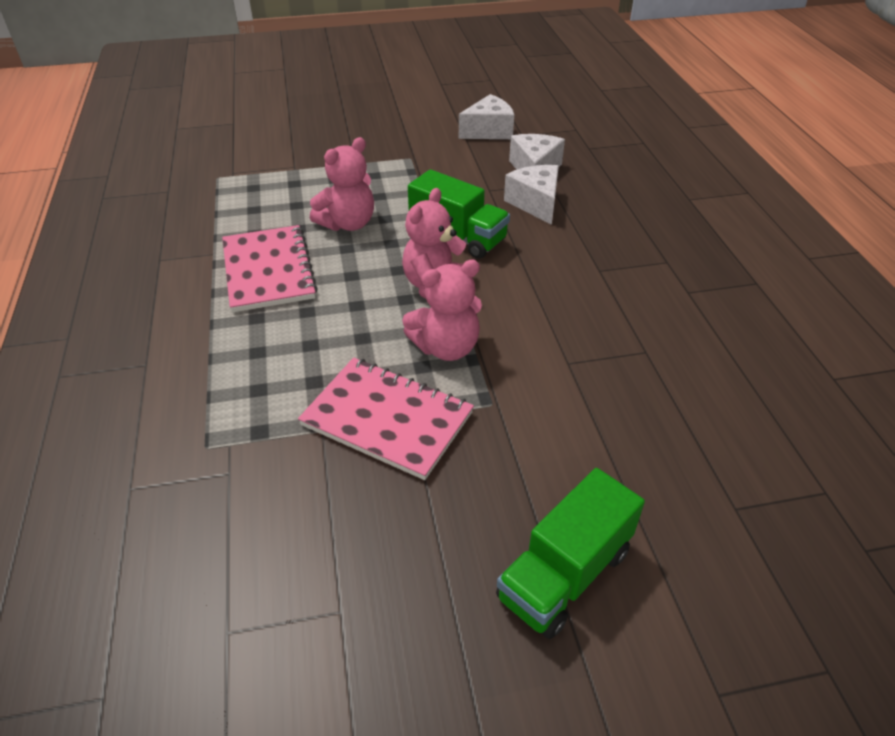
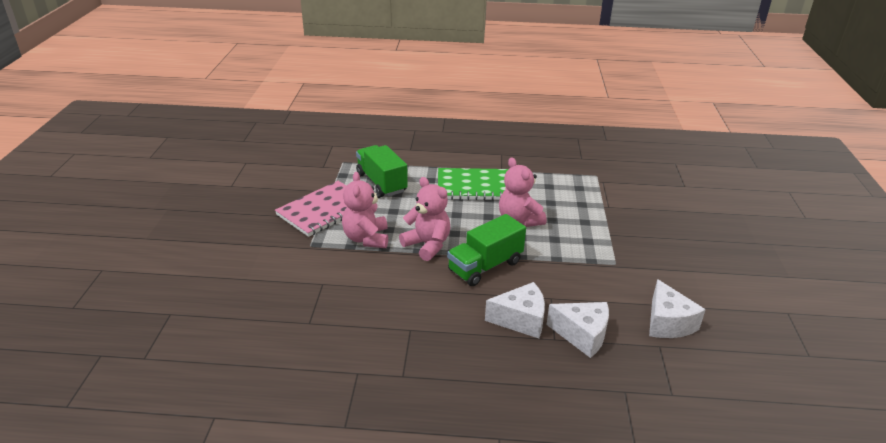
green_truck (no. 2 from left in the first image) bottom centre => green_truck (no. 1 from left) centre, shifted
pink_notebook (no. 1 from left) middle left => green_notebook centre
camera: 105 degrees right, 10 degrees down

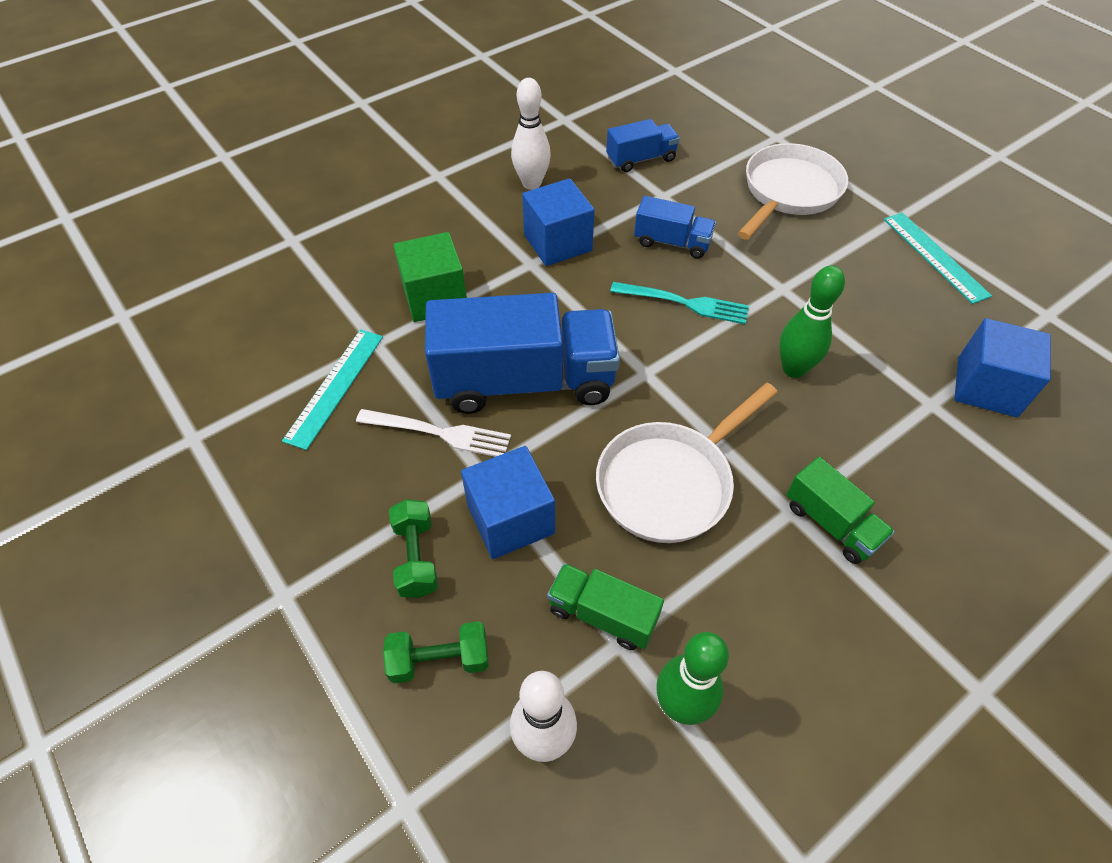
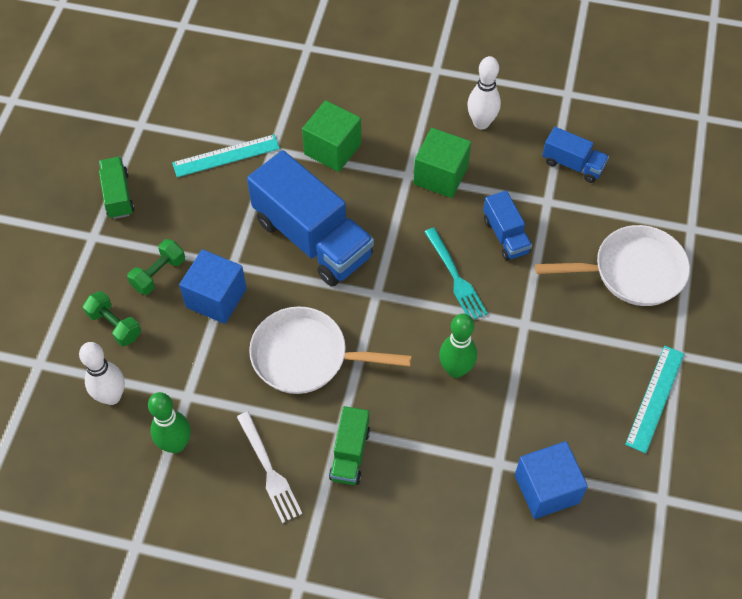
green_truck (no. 1 from left) bottom centre => green_truck (no. 1 from left) top left, shifted
white_fork centre => white_fork bottom centre, shifted
blue_cube (no. 2 from left) top centre => green_cube (no. 2 from left) top centre
camera: 50 degrees right, 5 degrees up

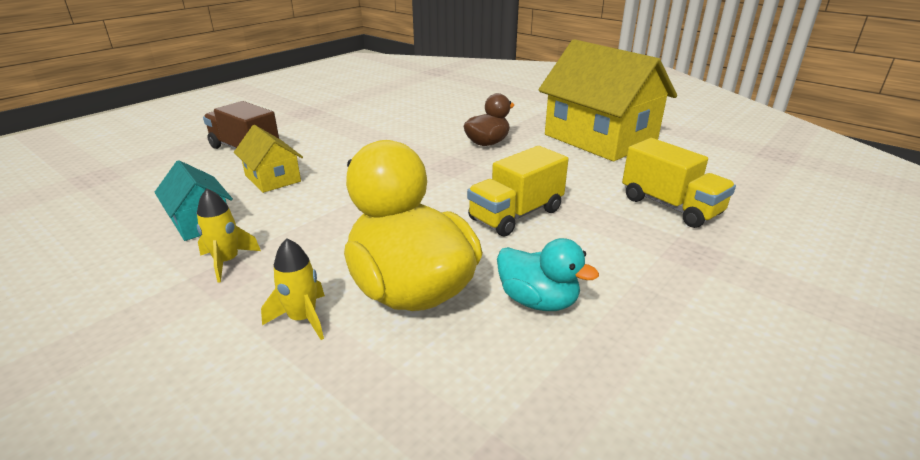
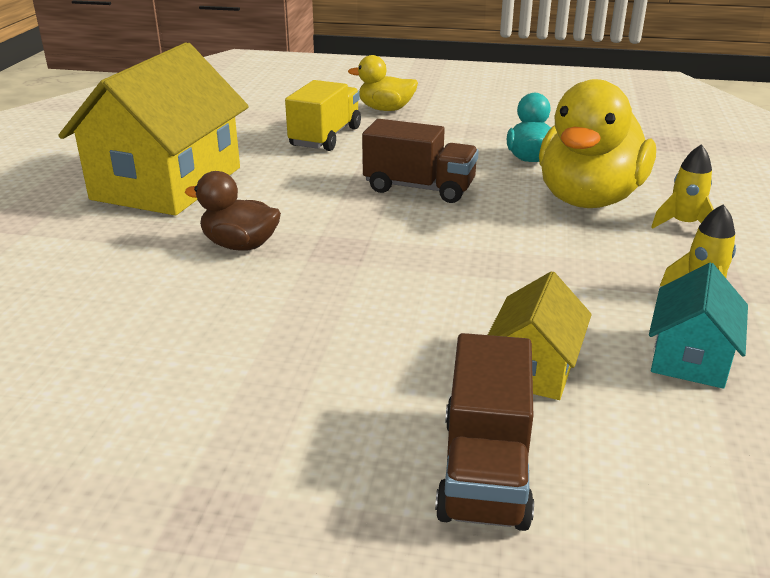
nothing => yellow_duck (no. 1 from left) top centre
yellow_truck (no. 1 from left) centre => brown_truck (no. 1 from left) top centre
camera: 120 degrees left, 0 degrees up

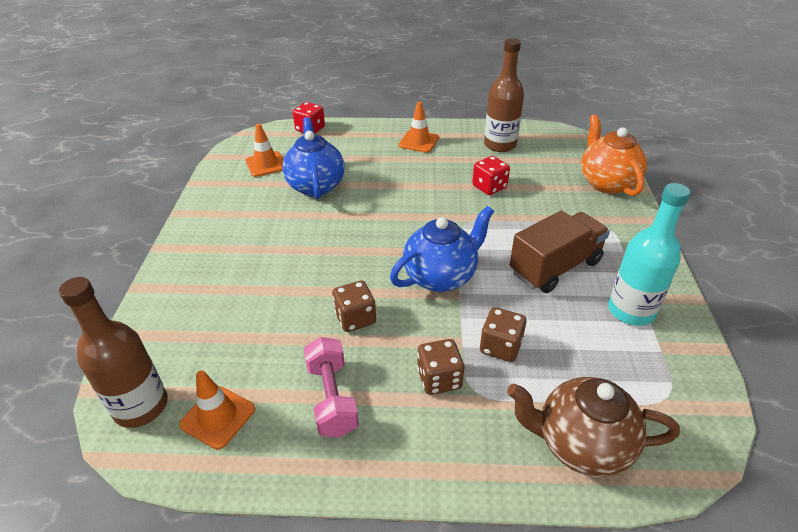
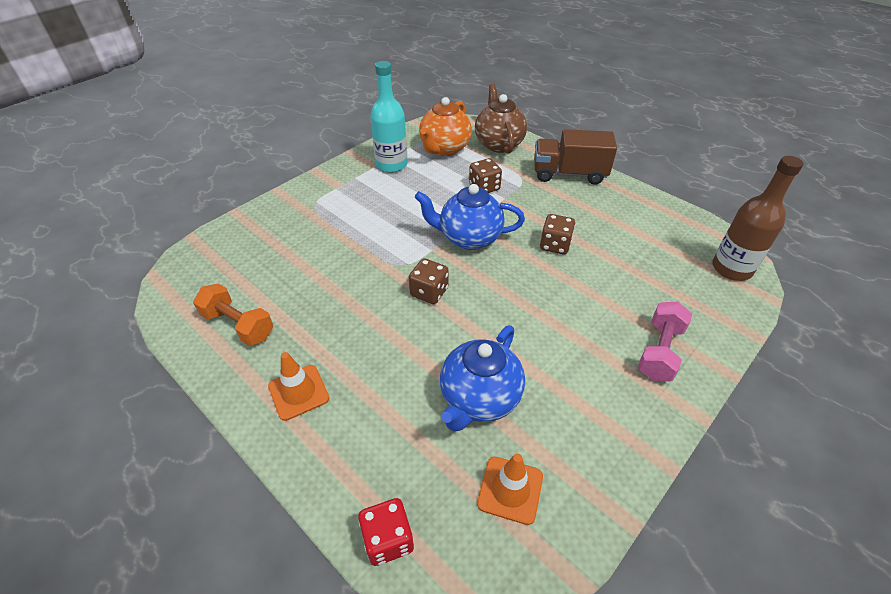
brown_bottle (no. 2 from left) top centre => orange_dumbbell middle left
brown_dice (no. 2 from left in the first image) bottom centre => brown_dice (no. 1 from left) centre, shifted
orange_teapot top right => orange_teapot top centre, shifted
brown_teapot bottom right => brown_teapot top centre, 150 degrees counterclockwise
brown_truck middle right => brown_truck top centre, shifted
pink_dumbbell bottom centre => pink_dumbbell middle right, shifted
orange_traffic_cone (no. 1 from left) bottom left => nothing
red_dice (no. 2 from left) top centre => nothing
camera: 140 degrees left, 5 degrees up

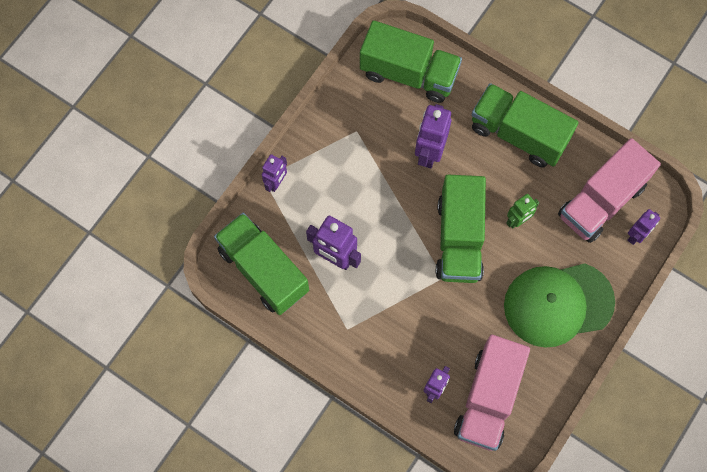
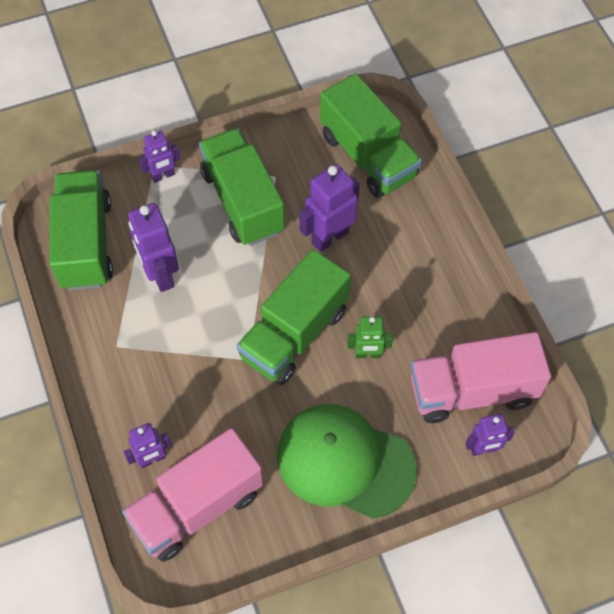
green_truck (no. 4 from left in the first image) top right => green_truck (no. 2 from left) top centre, shifted
camera: 35 degrees right, 10 degrees down

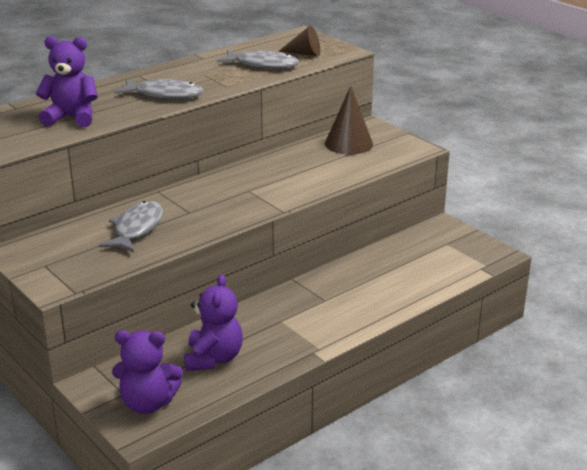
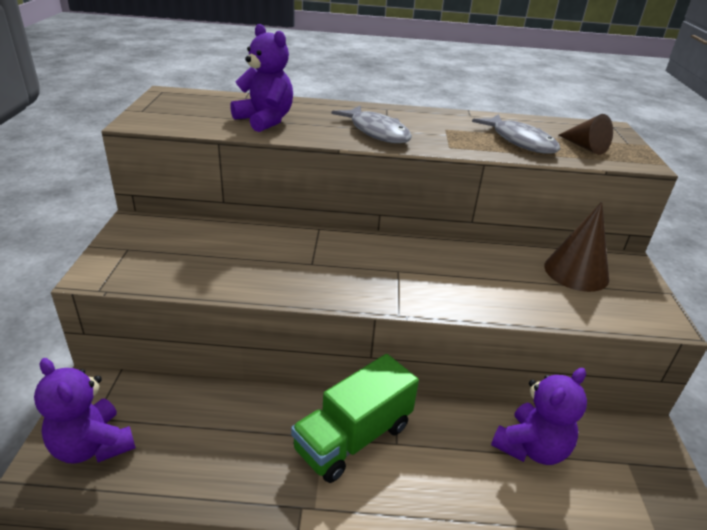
nothing => green_truck bottom centre
purple_teddy_bear (no. 3 from left) bottom centre => purple_teddy_bear (no. 3 from left) bottom right, shifted
grey_fish (no. 1 from left) middle left => nothing
camera: 40 degrees right, 5 degrees up

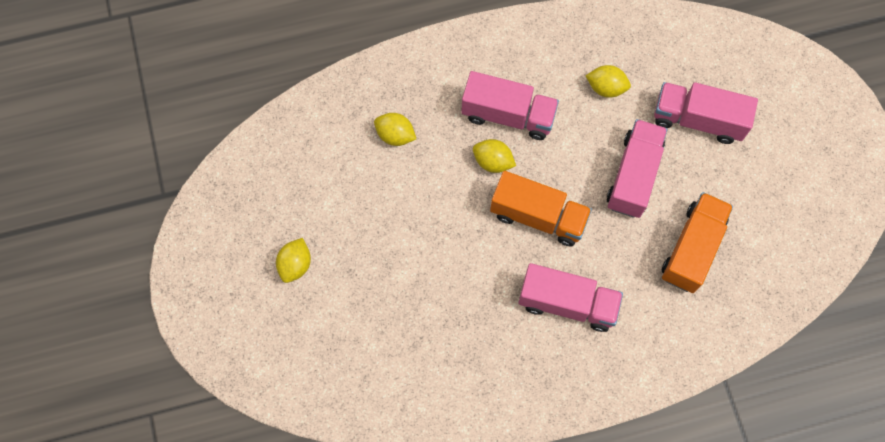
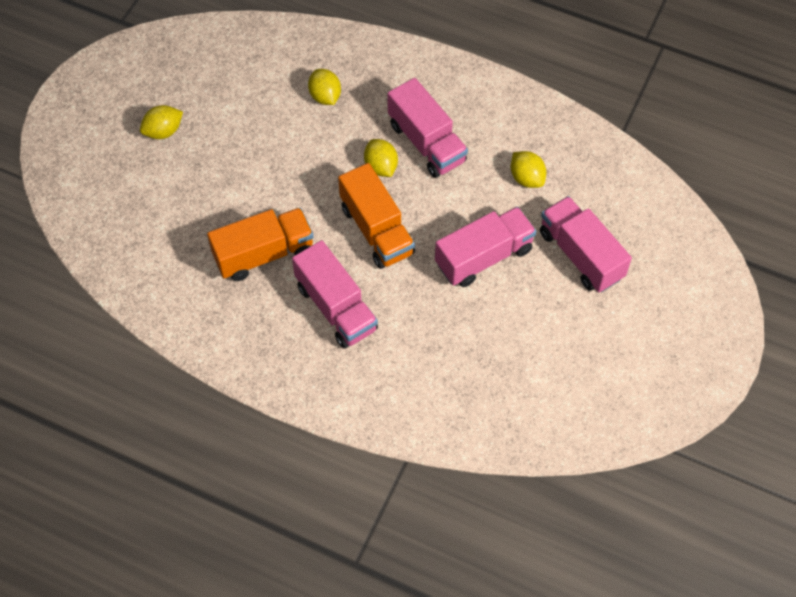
orange_truck (no. 2 from left in the first image) middle right => orange_truck (no. 1 from left) middle left, shifted
camera: 40 degrees right, 10 degrees down

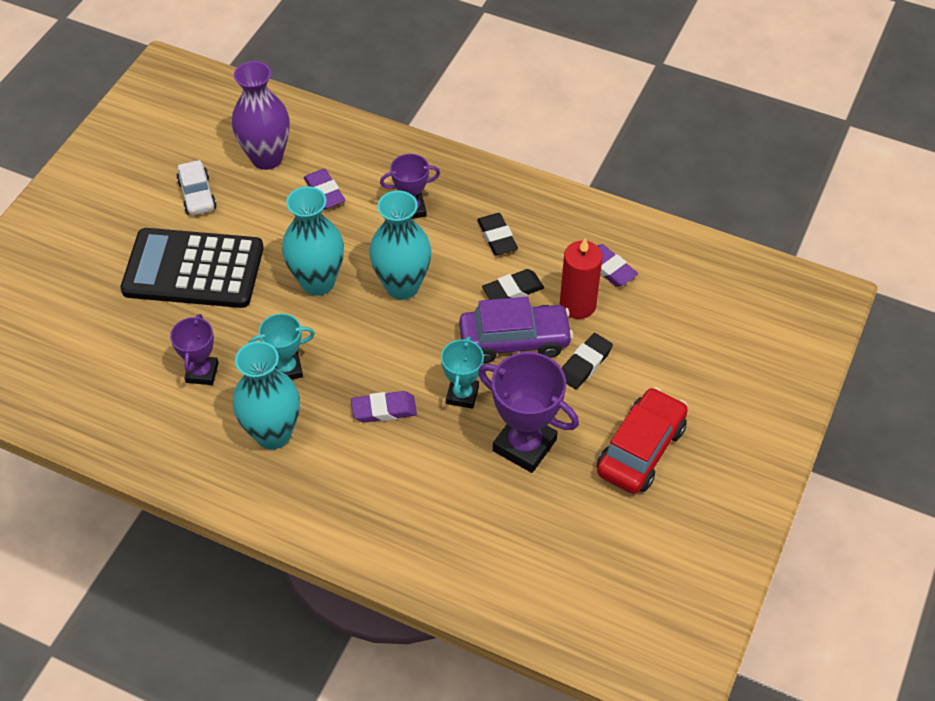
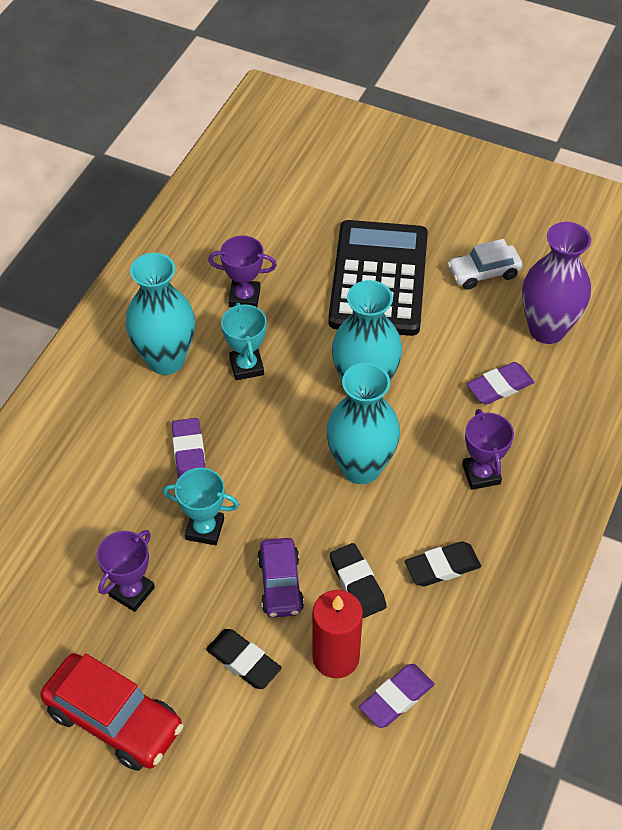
purple_trophy (no. 3 from left in the first image) centre => purple_trophy (no. 1 from left) bottom left, x0.61
purple_car centre => purple_car bottom centre, x0.64
camera: 90 degrees right, 0 degrees up

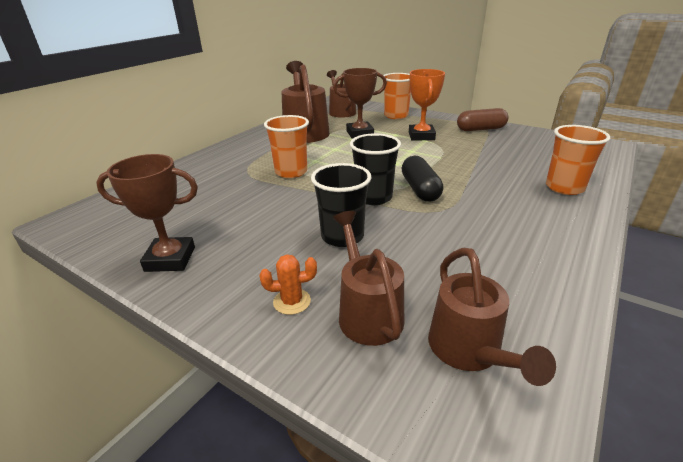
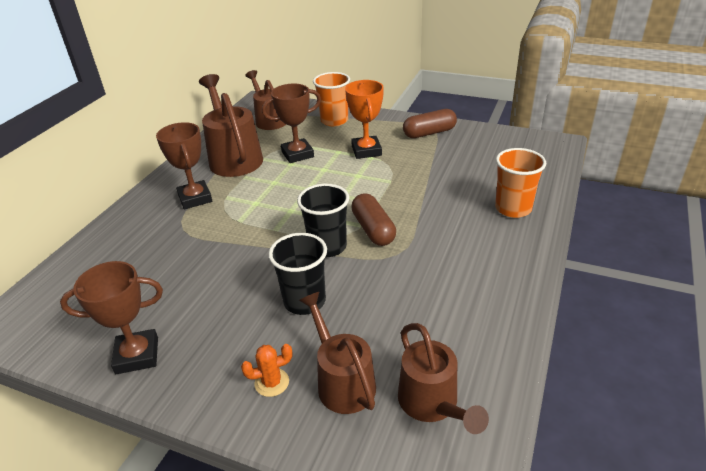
nothing => brown_trophy (no. 2 from left) middle left
black_capsule centre => brown_capsule (no. 1 from left) centre
orange_cup (no. 1 from left) top centre => nothing
camera: 10 degrees left, 5 degrees up

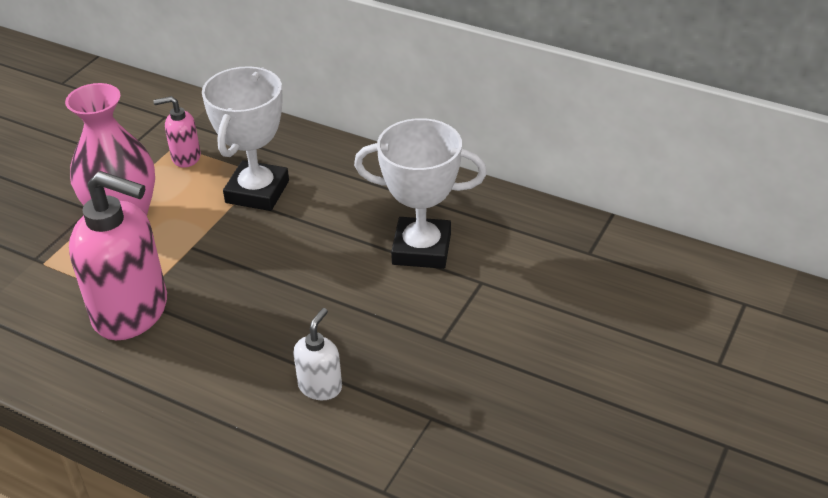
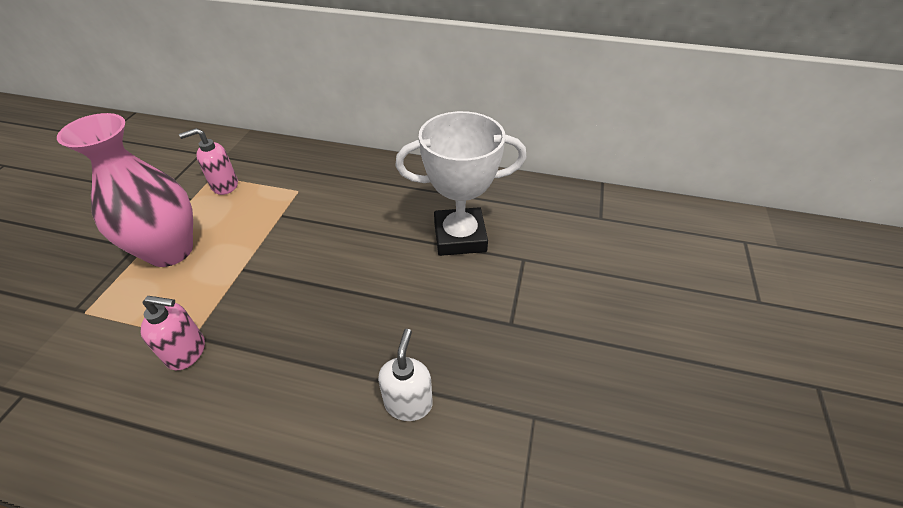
pink_soap_dispenser (no. 1 from left) middle left, x0.48
white_trophy (no. 1 from left) top left => nothing
camera: 15 degrees left, 5 degrees up

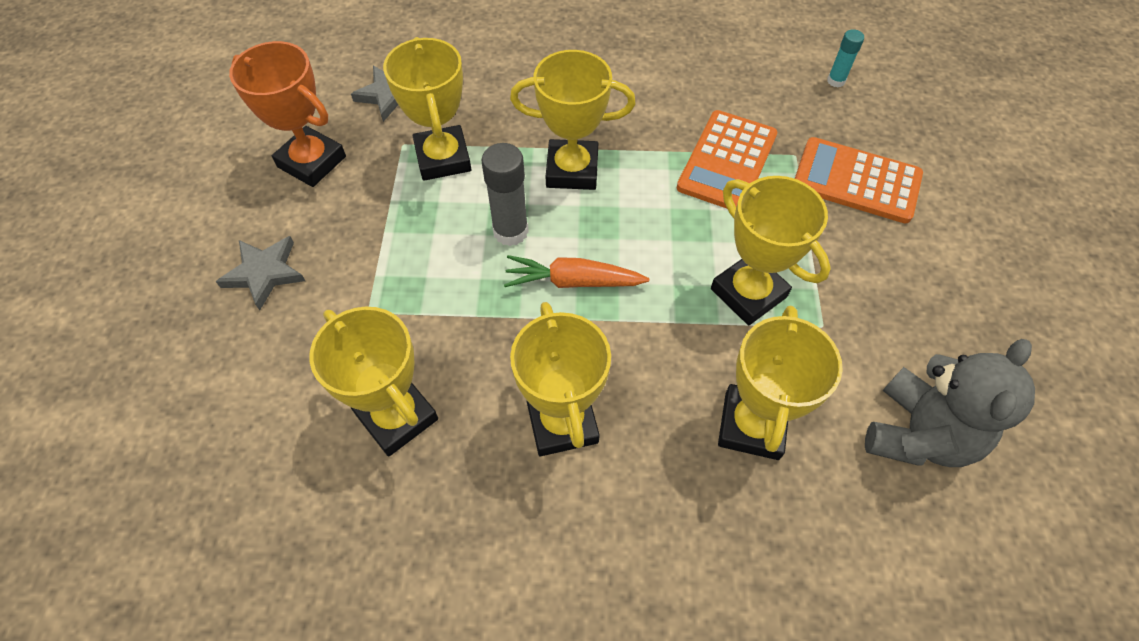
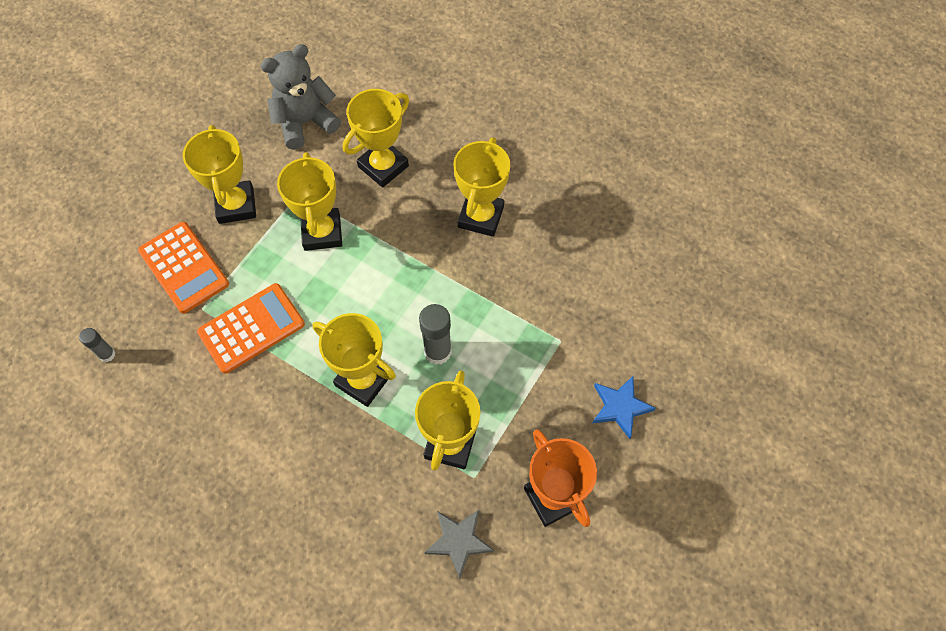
turquoise_glue_stick top right => grey_glue_stick (no. 1 from left) middle left
yellow_trophy (no. 1 from left) middle left => yellow_trophy (no. 1 from left) top left, shifted
grey_star (no. 1 from left) middle left => blue_star centre
orange_carrot centre => nothing
camera: 150 degrees left, 5 degrees up

